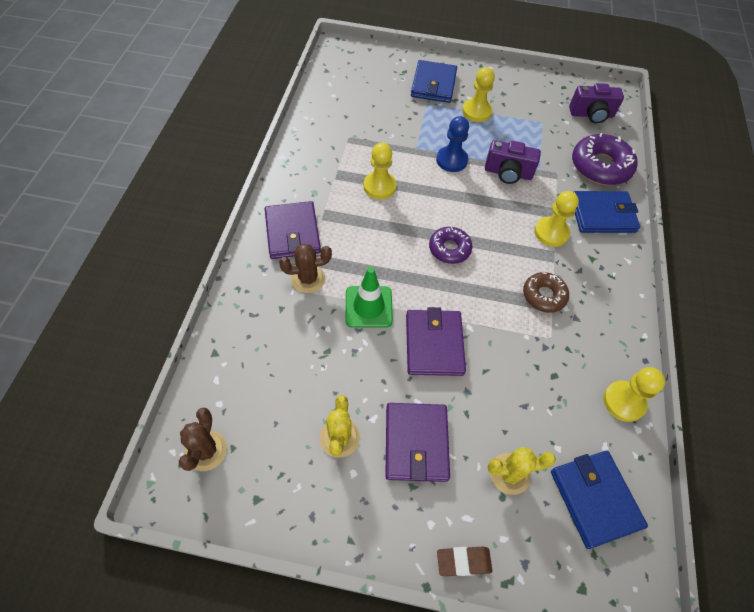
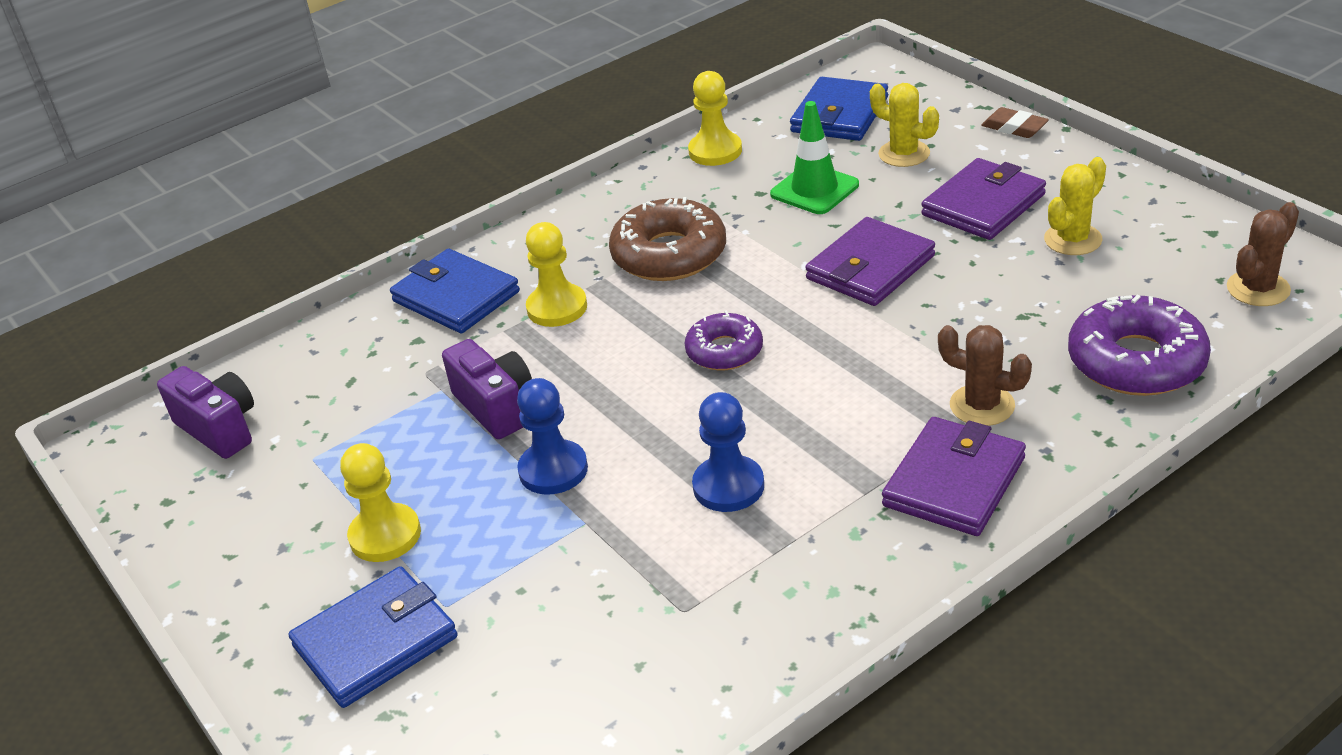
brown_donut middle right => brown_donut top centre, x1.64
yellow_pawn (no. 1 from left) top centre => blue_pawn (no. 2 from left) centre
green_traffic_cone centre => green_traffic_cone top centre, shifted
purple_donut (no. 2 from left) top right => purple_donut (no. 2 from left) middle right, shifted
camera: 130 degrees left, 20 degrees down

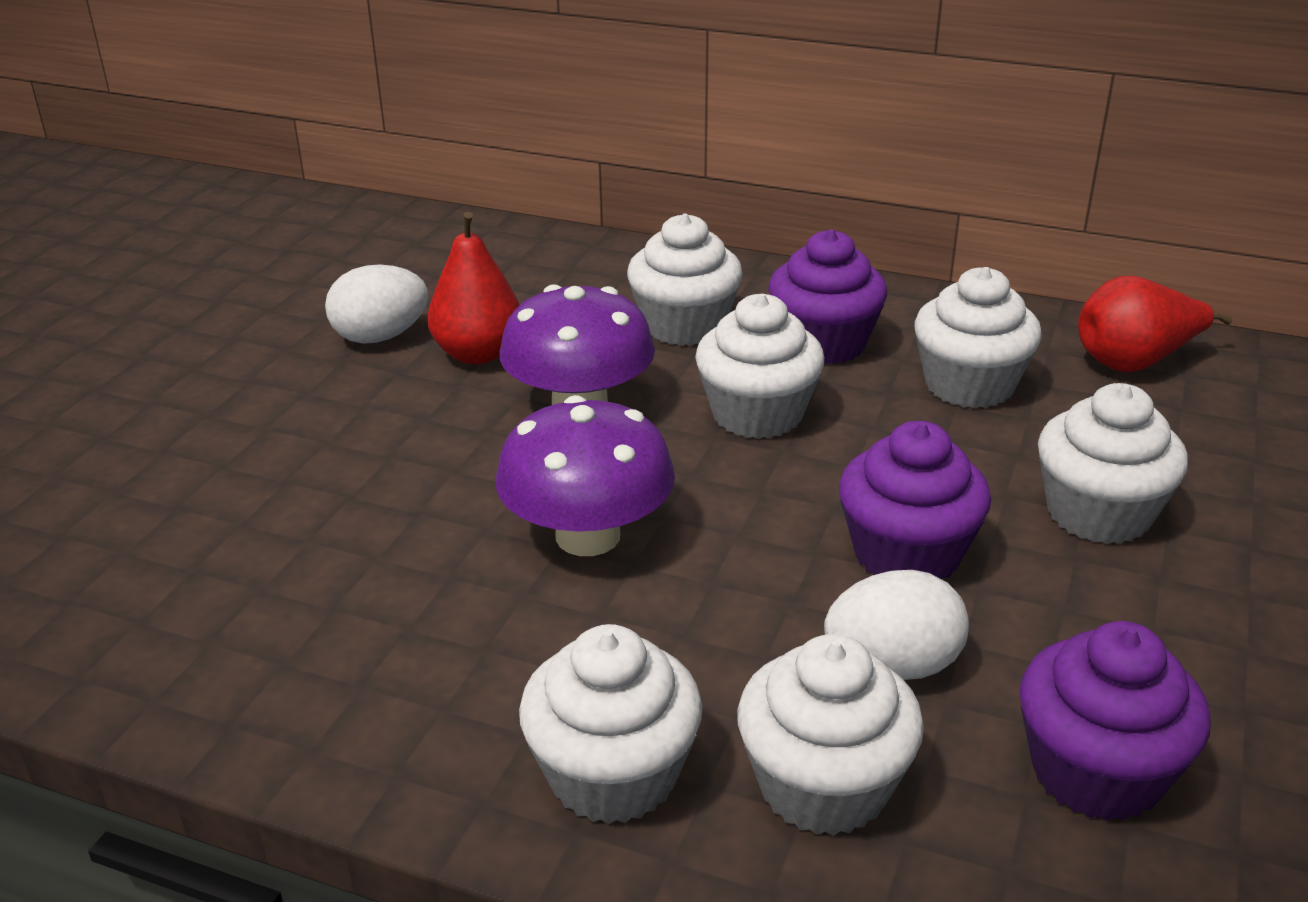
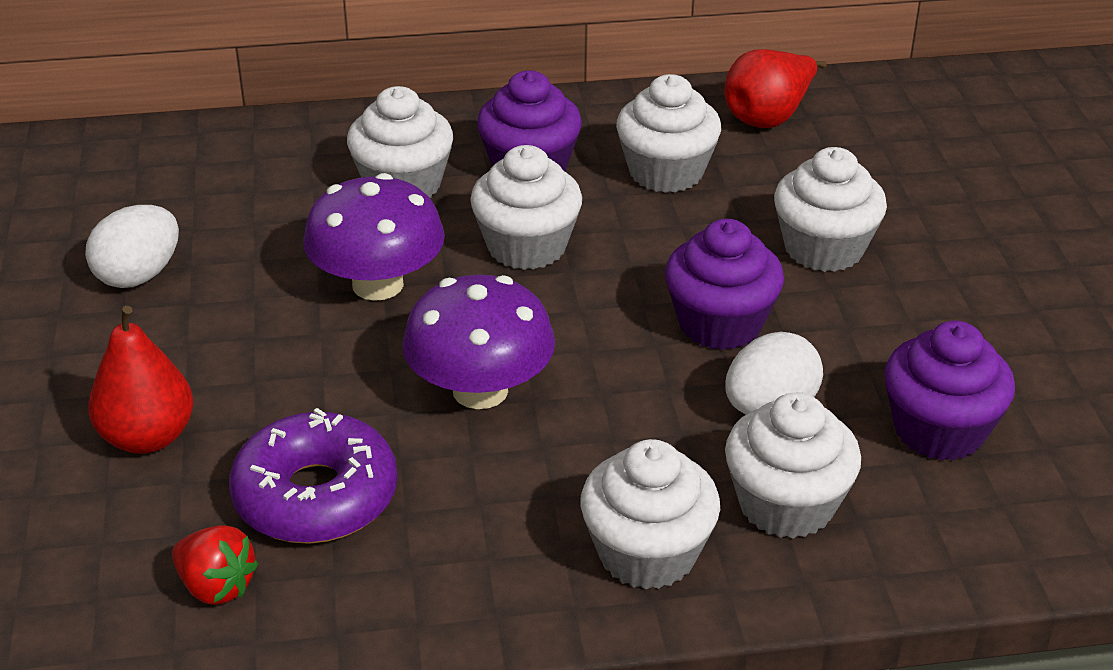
red_pear (no. 1 from left) top centre => red_pear (no. 1 from left) middle left, shifted
nothing => red_strawberry bottom left
nothing => purple_donut bottom left
camera: 30 degrees left, 5 degrees up

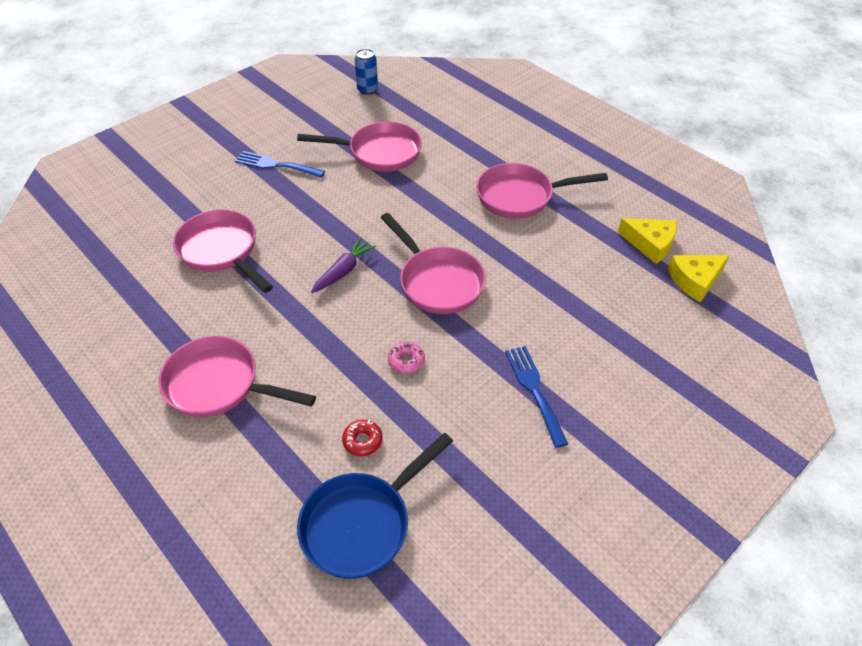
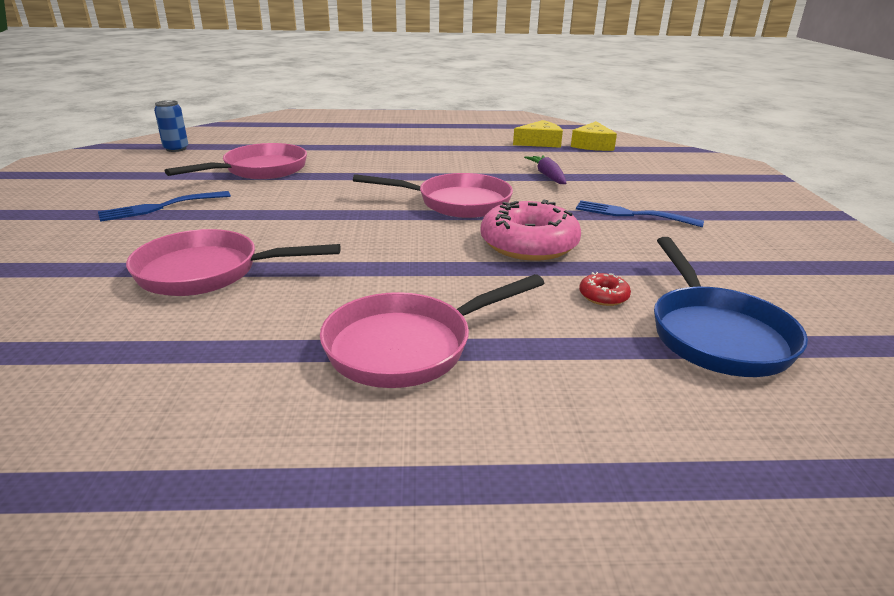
pink_donut centre, x2.32
purple_carrot centre => purple_carrot top centre, shifted
pink_pan (no. 5 from left) top centre => nothing
camera: 50 degrees left, 20 degrees down

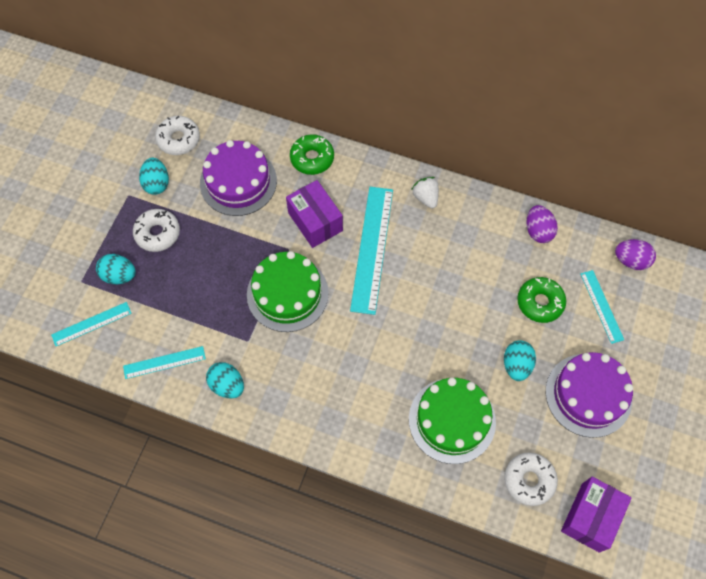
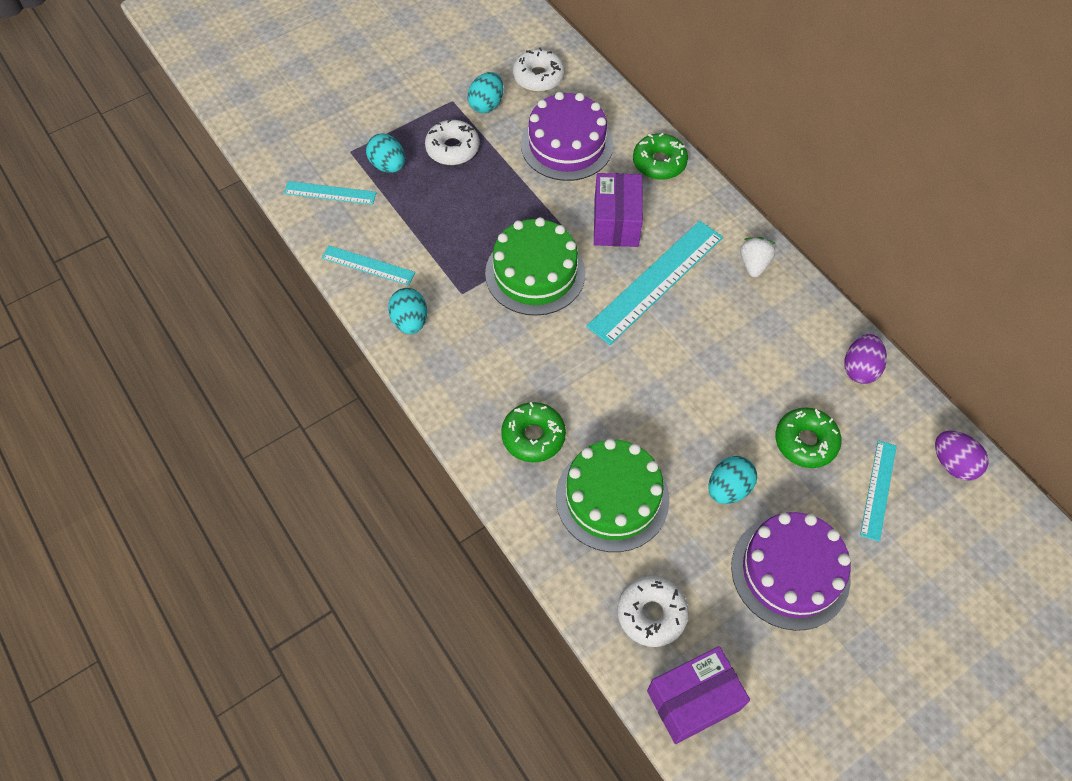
nothing => green_donut (no. 1 from left) centre
camera: 35 degrees right, 5 degrees down

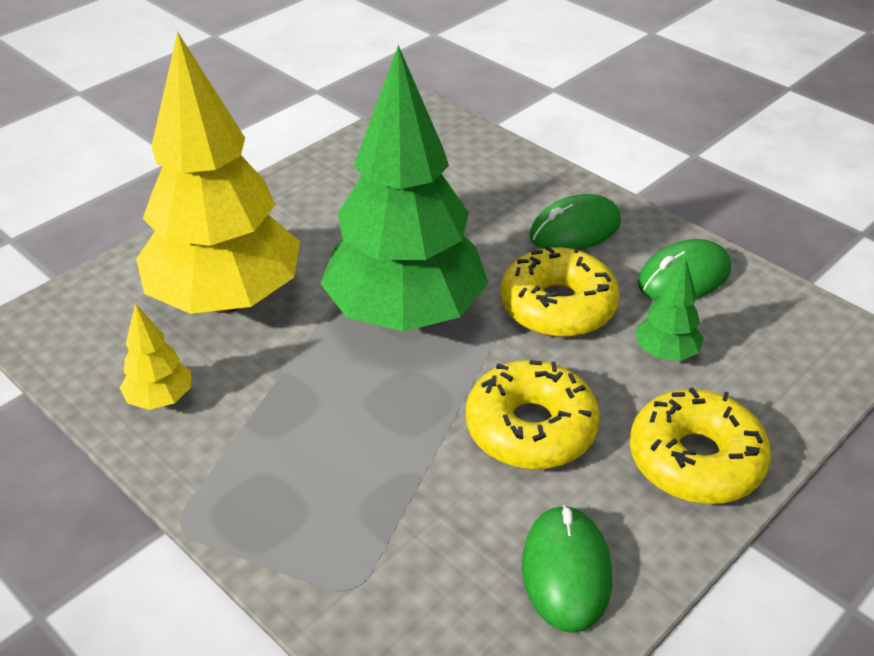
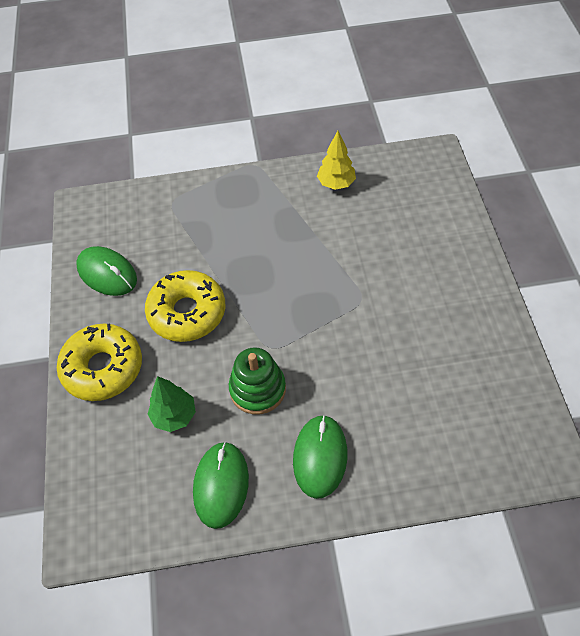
yellow_donut (no. 2 from left) centre => green_stacking_toy centre
yellow_tree (no. 2 from left) top left => nothing
green_tree (no. 1 from left) top centre => nothing
camera: 130 degrees right, 15 degrees up

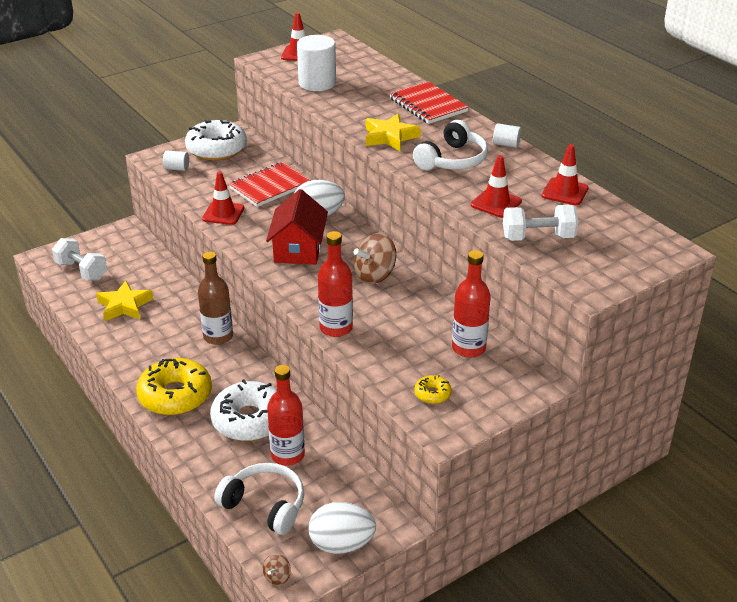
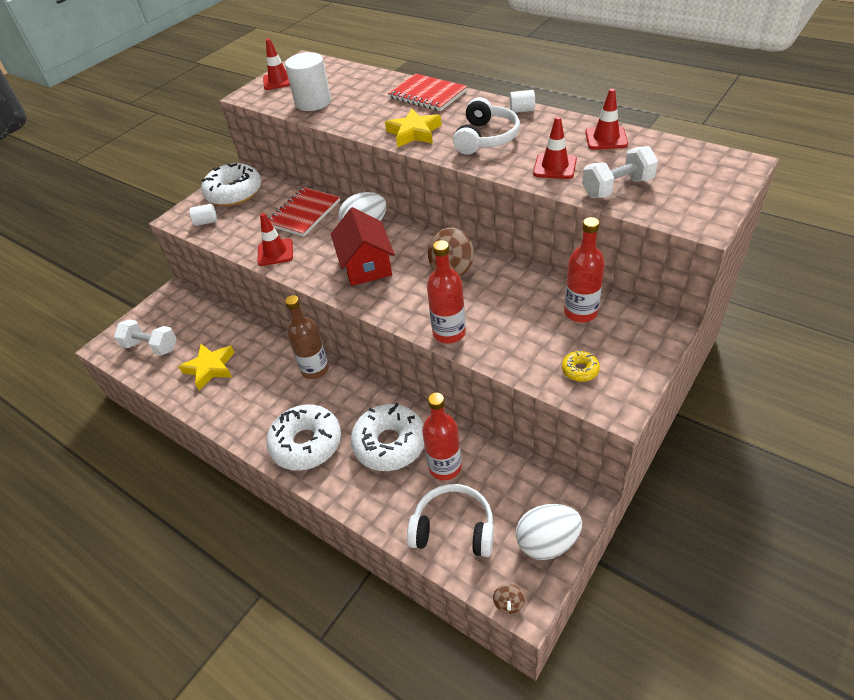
yellow_donut (no. 1 from left) middle left => white_donut (no. 2 from left) centre
camera: 15 degrees left, 10 degrees up

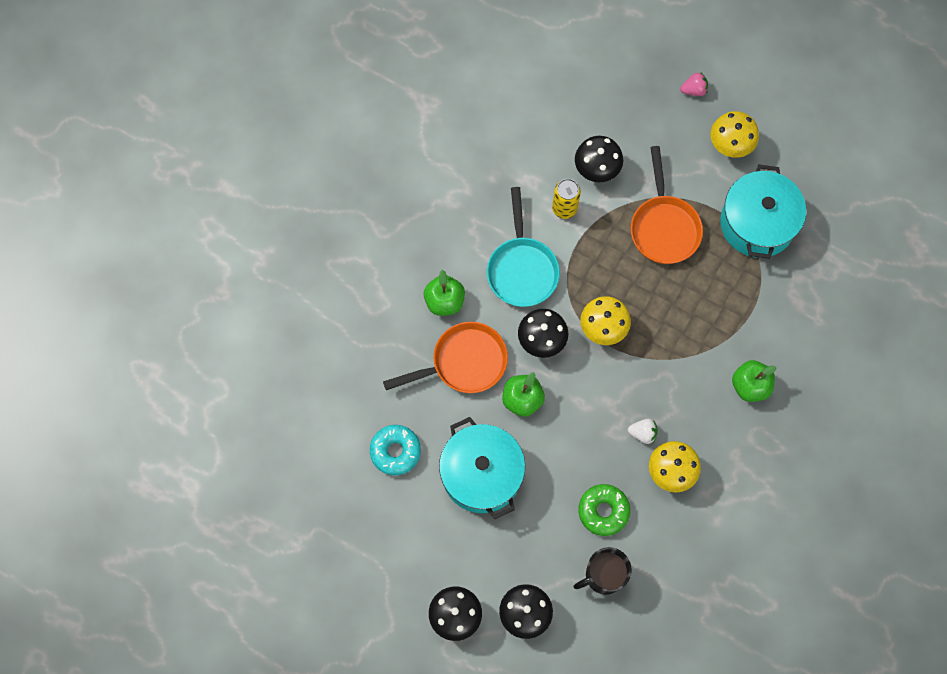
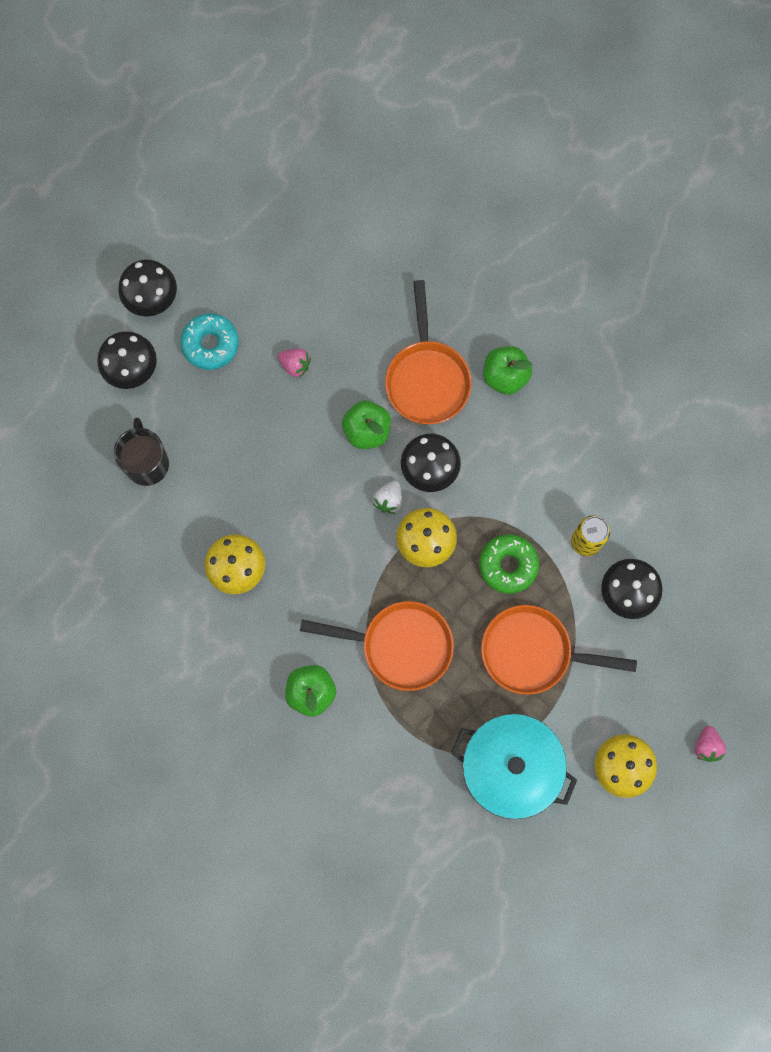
turquoise_donut bottom centre => turquoise_donut top left, shifted
turquoise_pot (no. 1 from left) bottom centre => pink_strawberry (no. 1 from left) centre
nothing => orange_pan (no. 1 from left) centre
white_strawberry middle right => white_strawberry centre, shifted
green_donut bottom centre => green_donut centre, shifted
turquoise_pan centre => nothing
camera: 105 degrees right, 5 degrees up

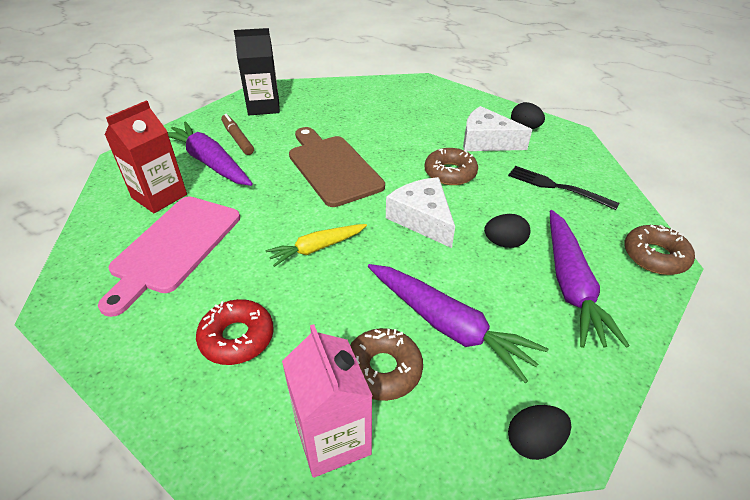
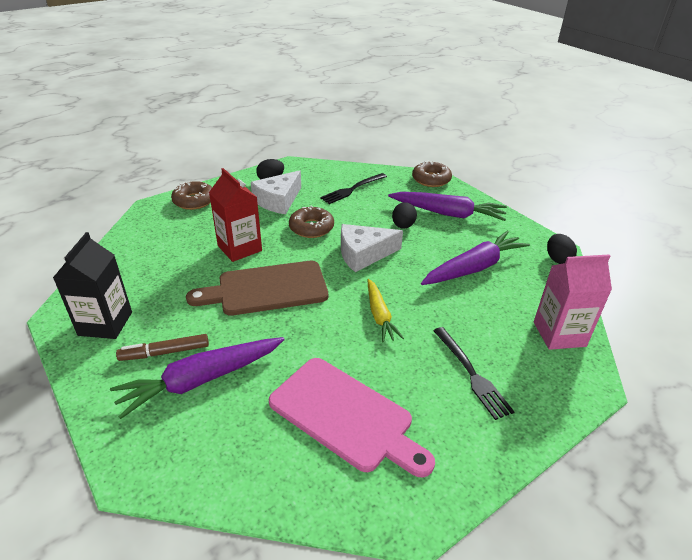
brown_donut (no. 1 from left) bottom centre => brown_donut (no. 1 from left) middle left, shifted
red_carton top left => red_carton centre, shifted
red_donut middle left => black_fork (no. 2 from left) middle right
camera: 75 degrees left, 5 degrees down

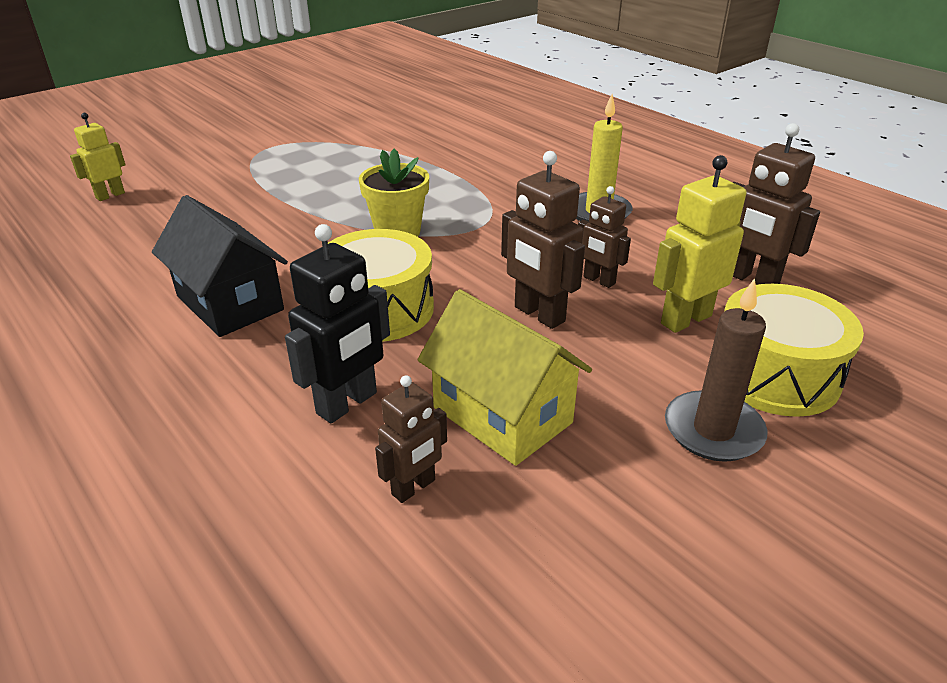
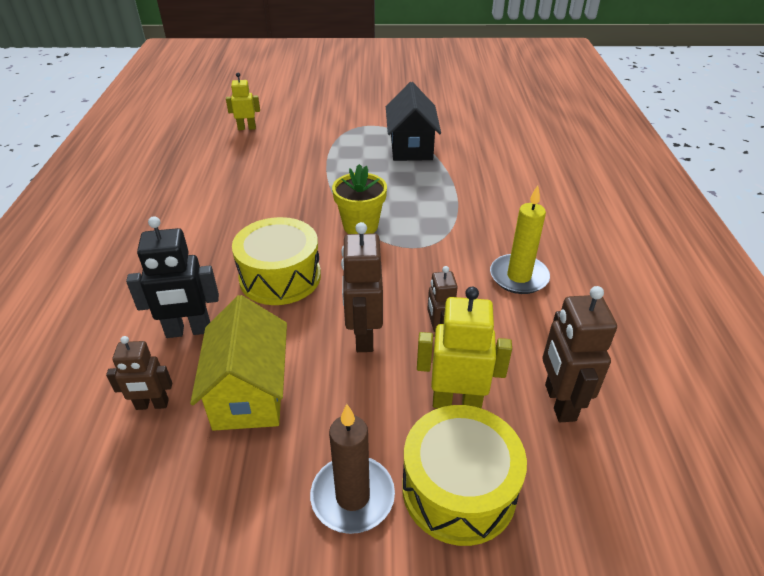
black_house middle left => black_house top centre, shifted
camera: 40 degrees right, 5 degrees up

